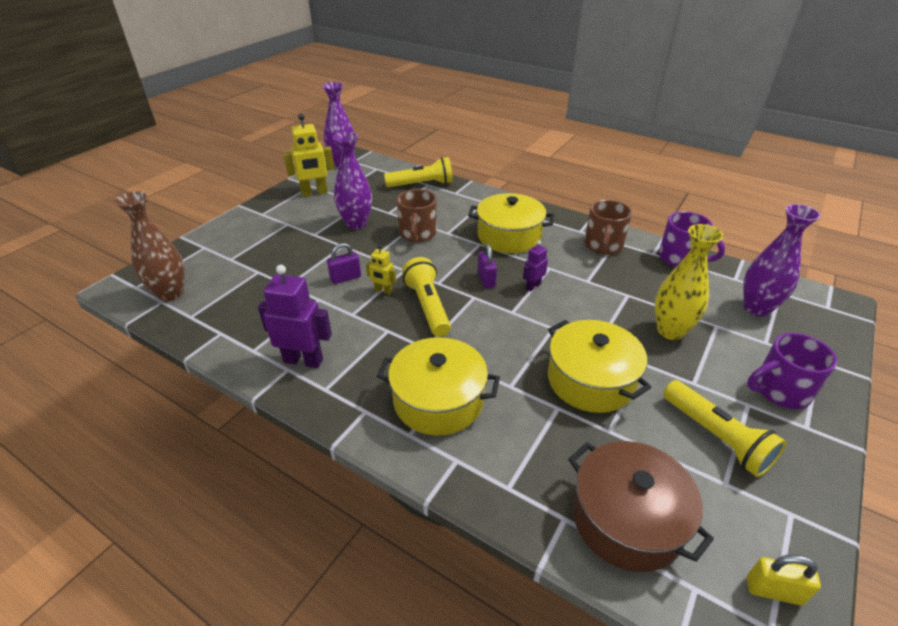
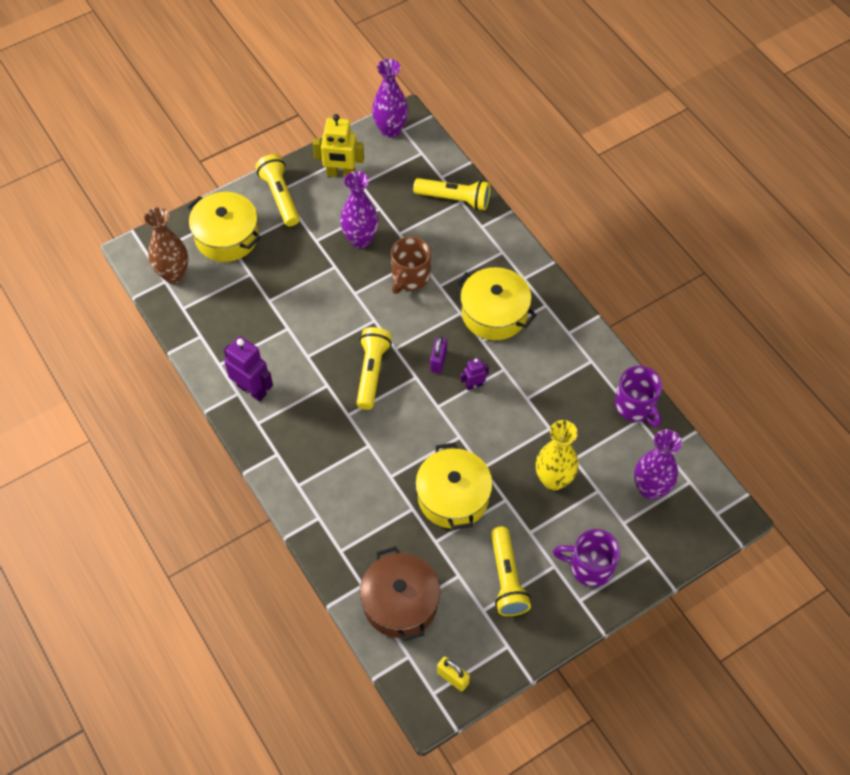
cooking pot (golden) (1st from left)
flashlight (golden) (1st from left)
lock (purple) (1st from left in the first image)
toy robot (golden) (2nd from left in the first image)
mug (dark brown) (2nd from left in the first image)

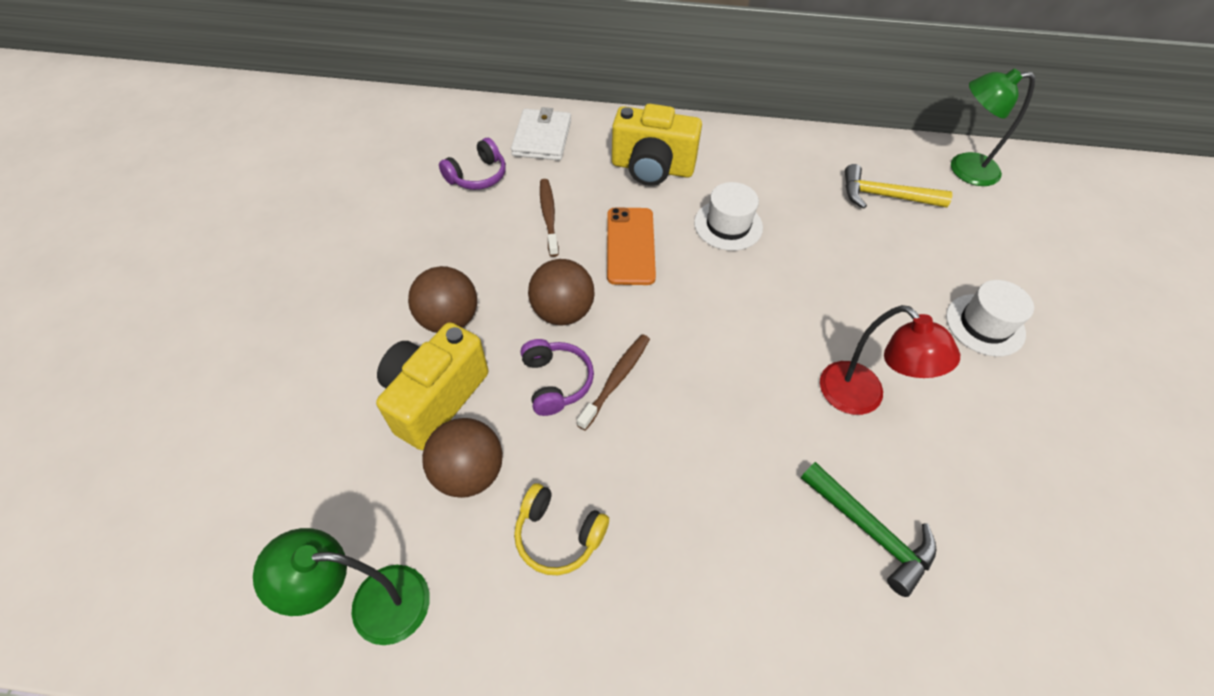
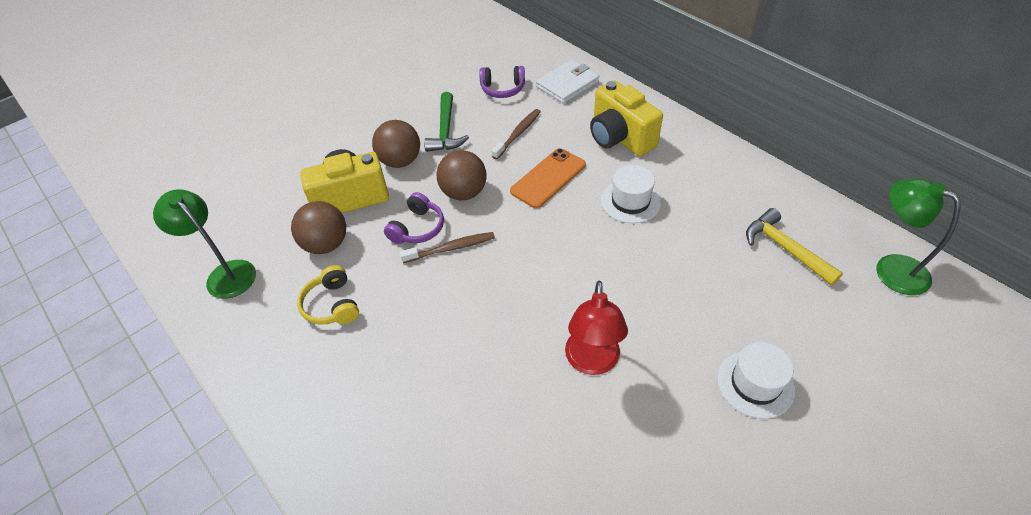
claw hammer (emerald)

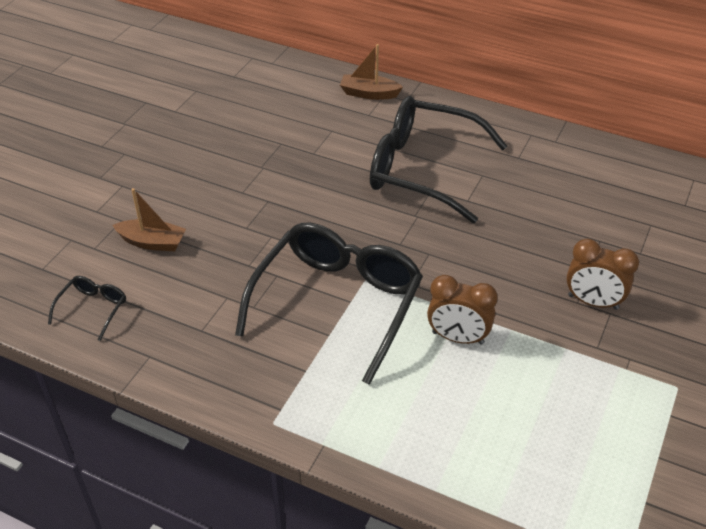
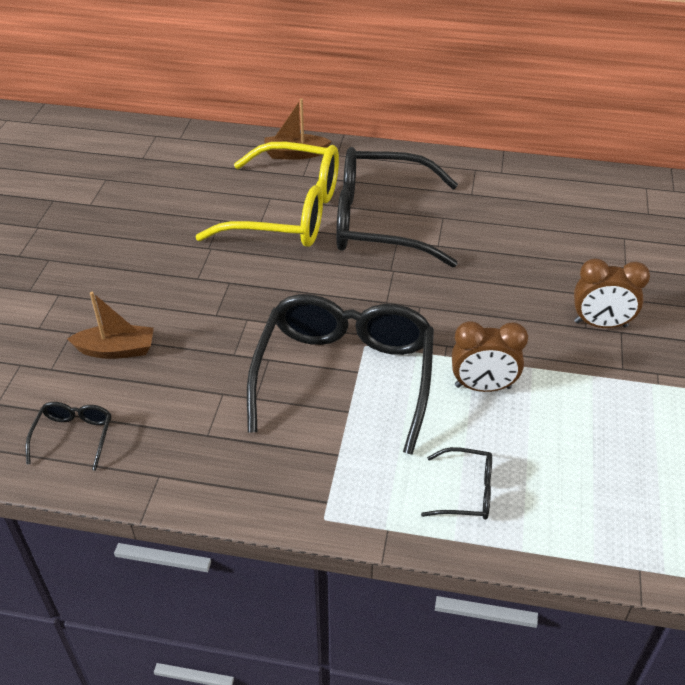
spectacles (golden)
spectacles (ebony) (4th from left)

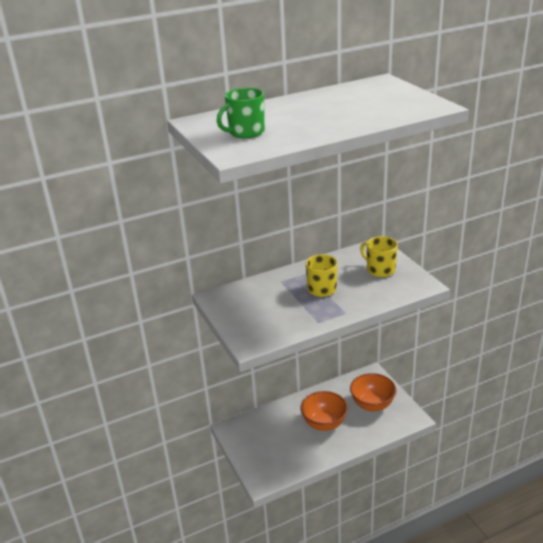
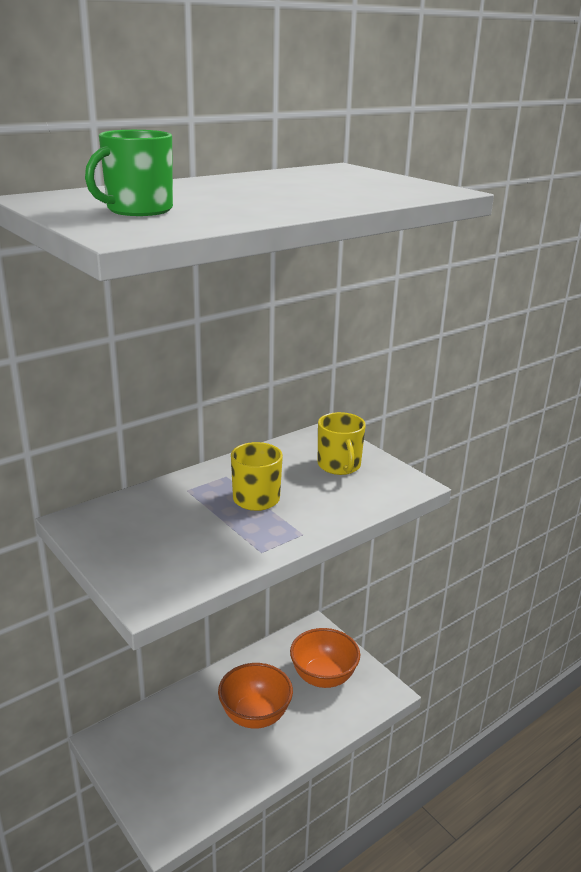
mug (golden) (2nd from left)

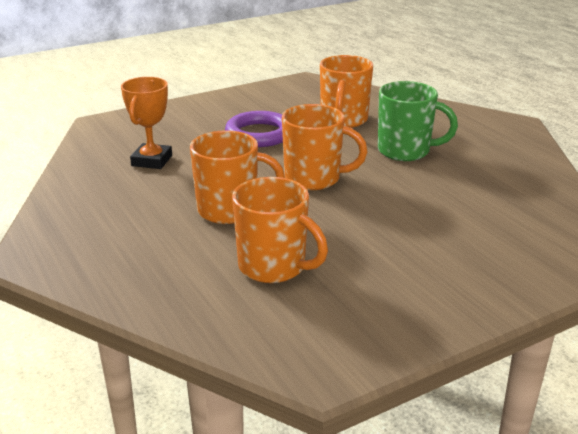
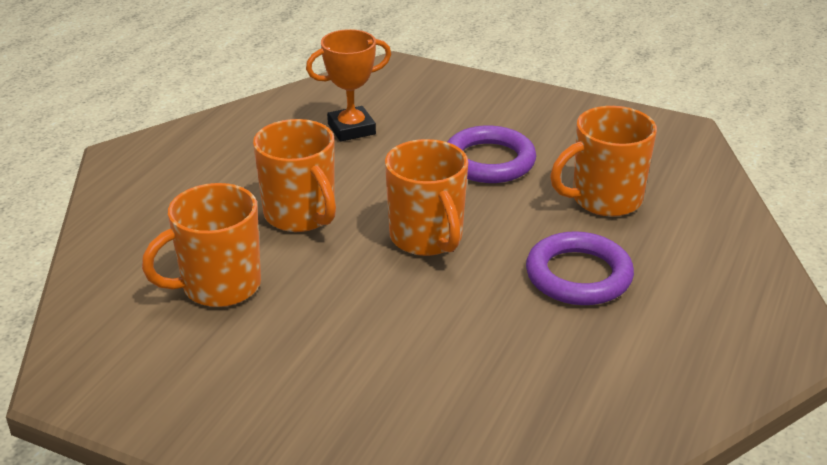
mug (bright orange) (1st from left)
ring (purple) (2nd from left)

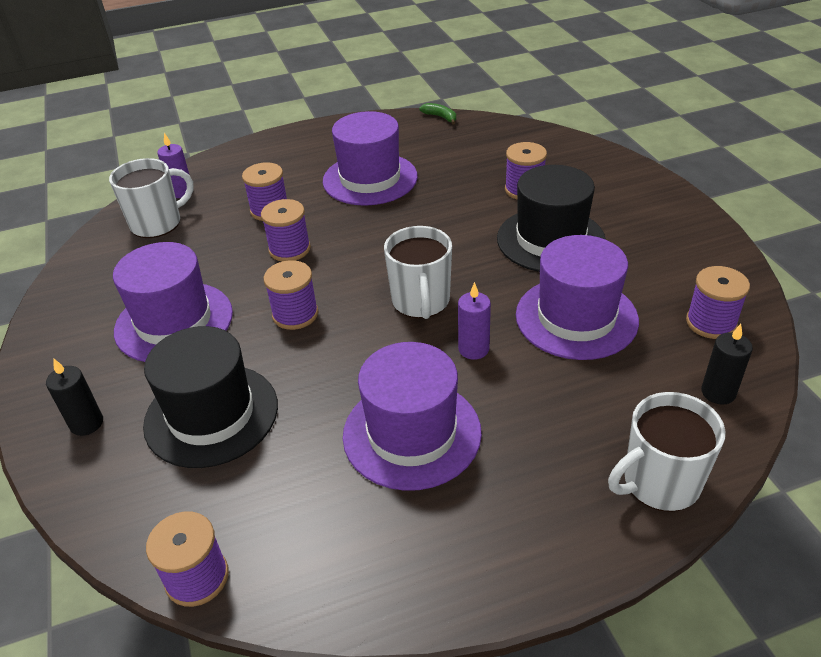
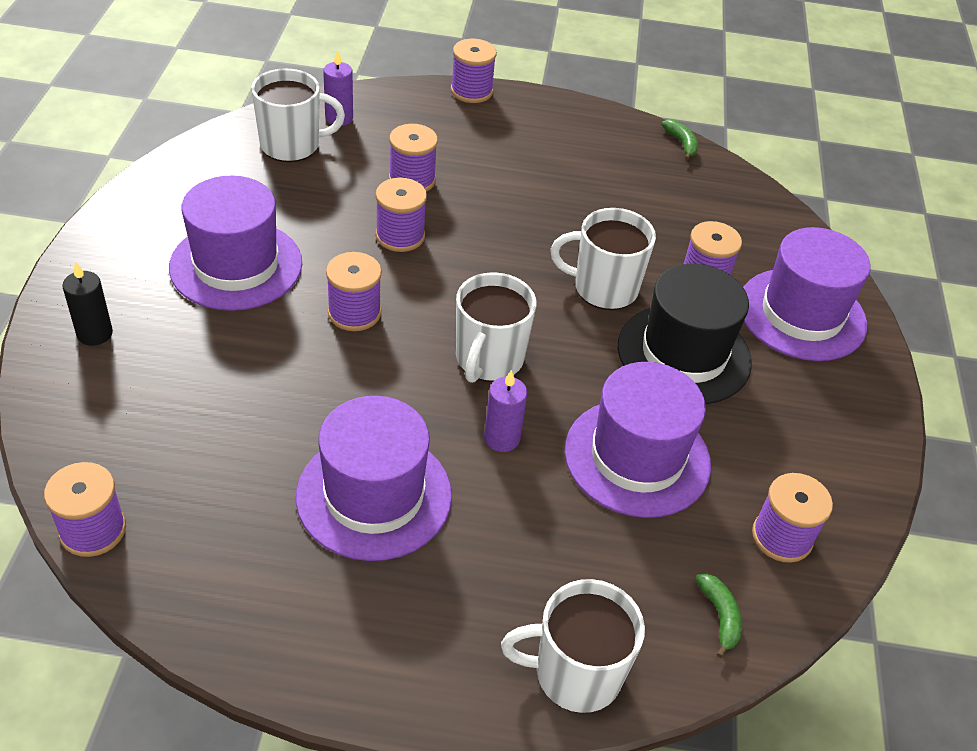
reel of thread (purple) (5th from left)
mug (pure white) (4th from left)
banana (emerald) (2nd from left)
tall hat (purple) (4th from left)
tall hat (ebony) (1st from left in the first image)

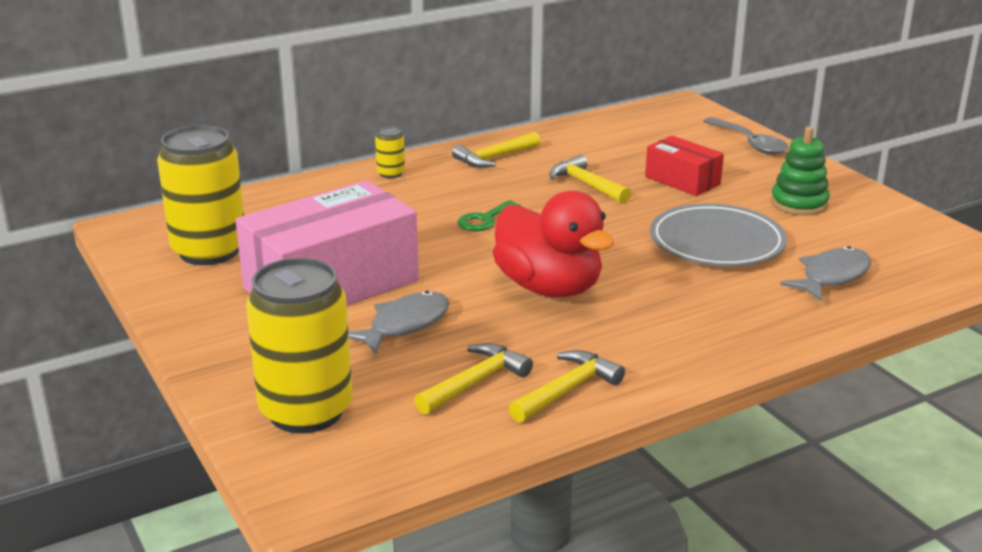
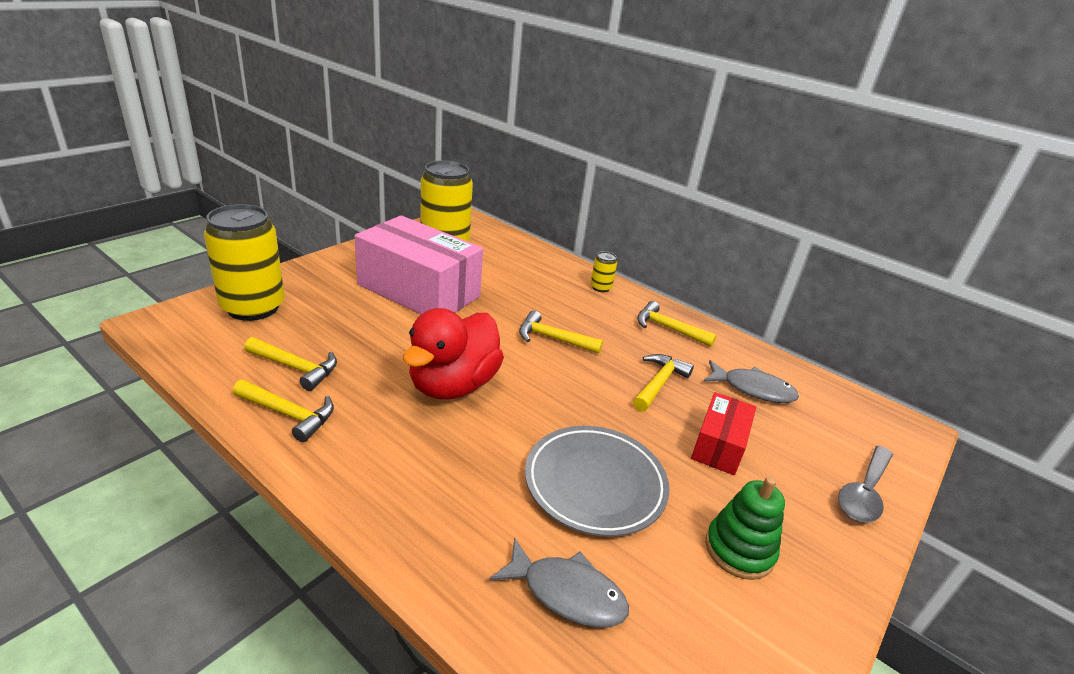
claw hammer (golden) (3rd from left)
fish (ash-grey) (2nd from left)

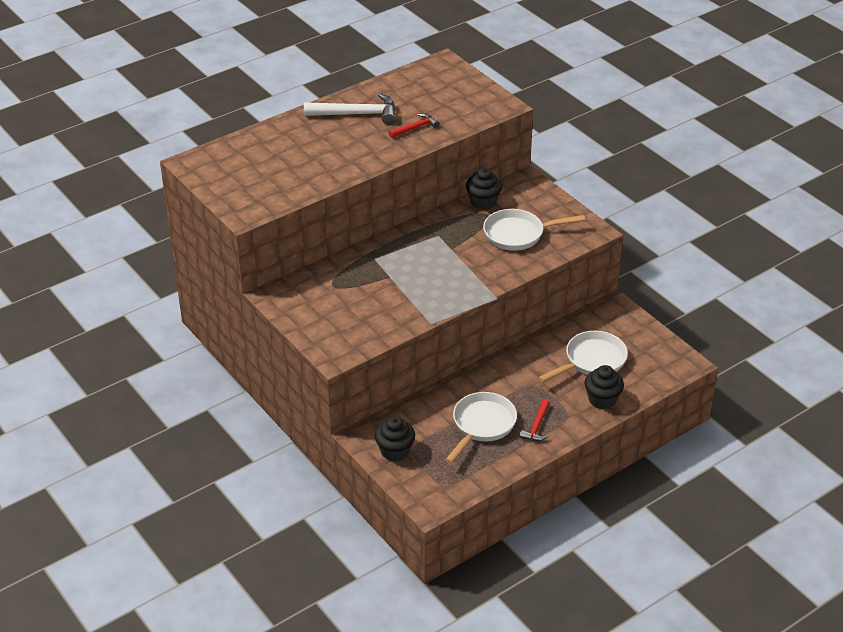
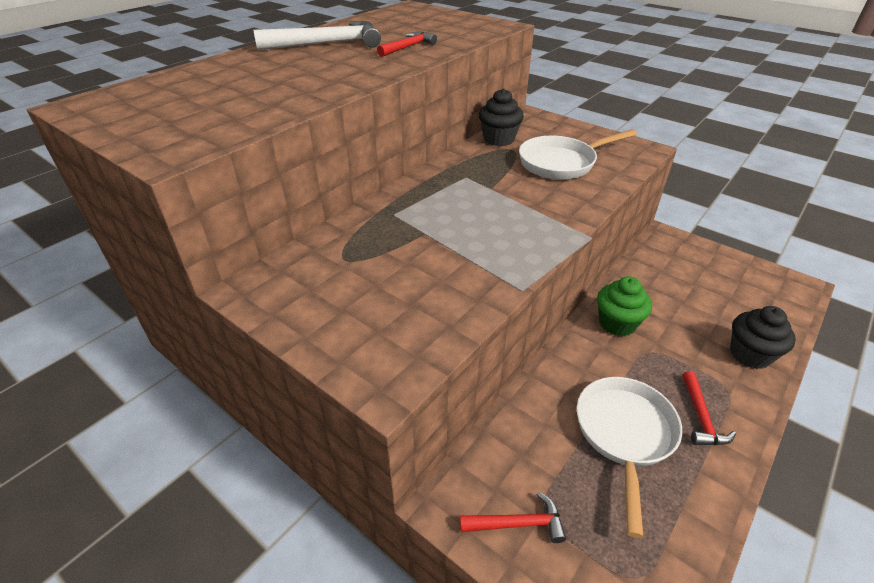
claw hammer (red) (2nd from left)
fairy cake (emerald)
frying pan (pure white) (3rd from left in the first image)

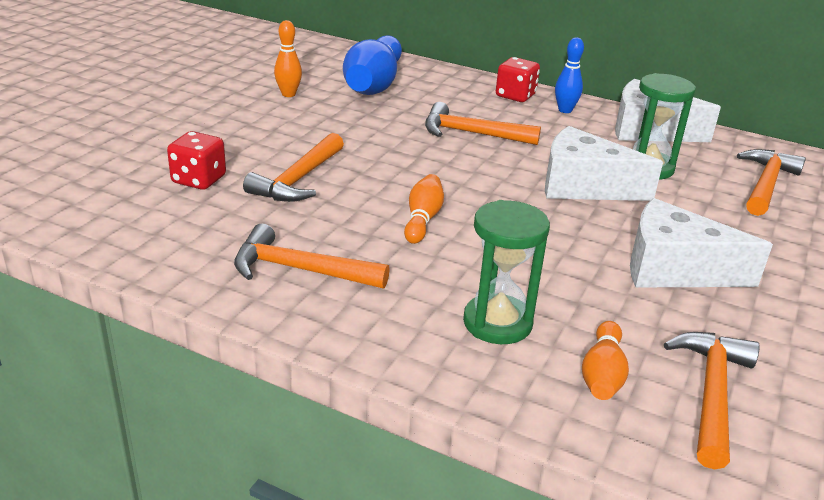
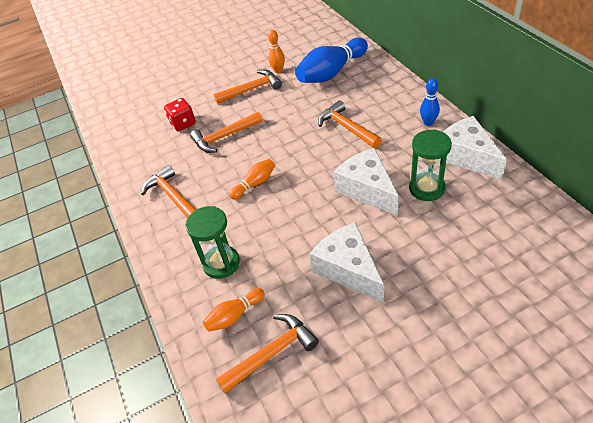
claw hammer (bright orange) (3rd from left)
game die (red) (2nd from left in the first image)

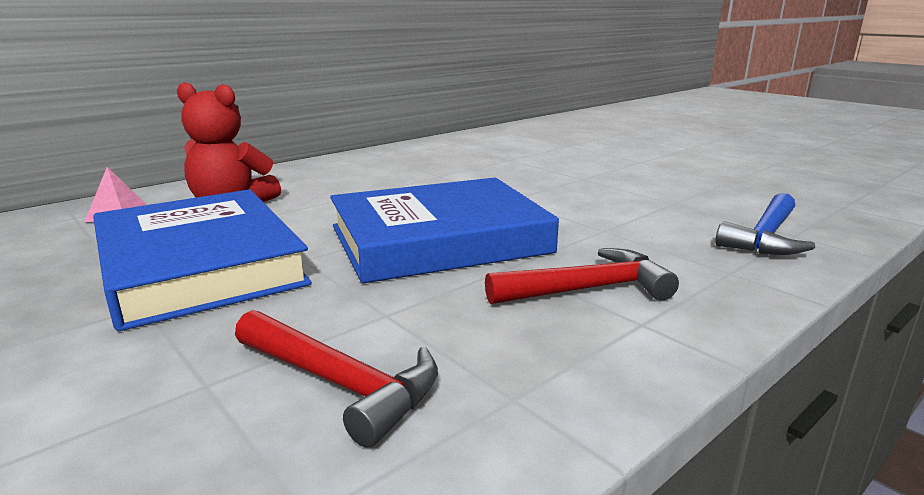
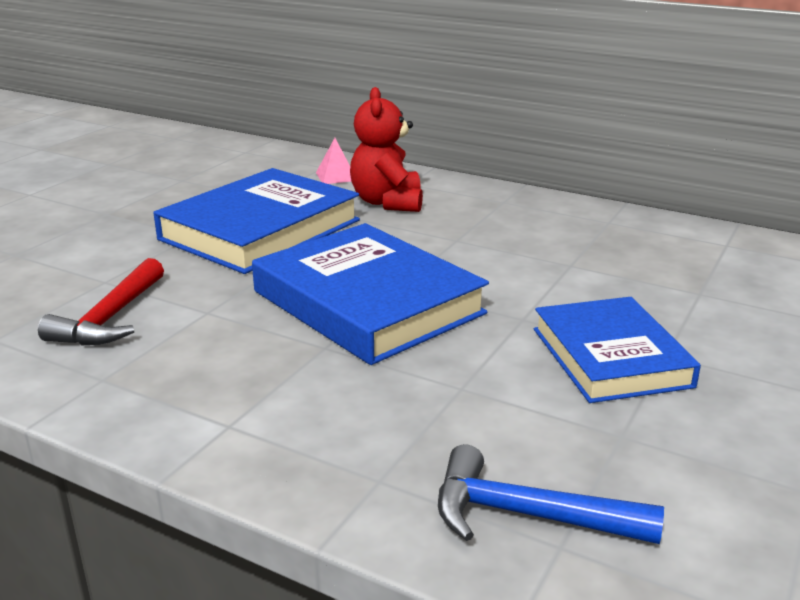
hardback (cobalt) (3rd from left)
claw hammer (red) (2nd from left in the first image)

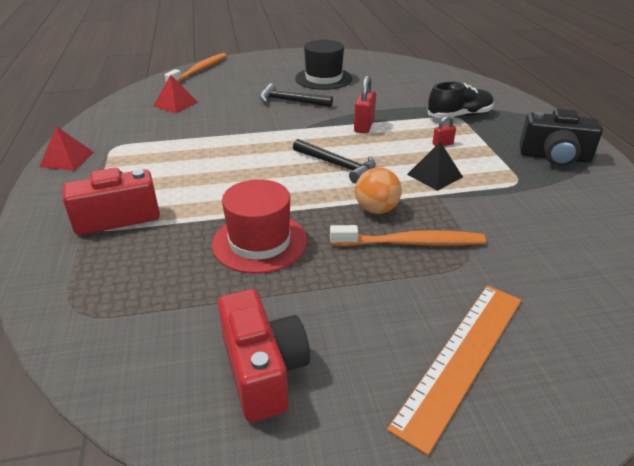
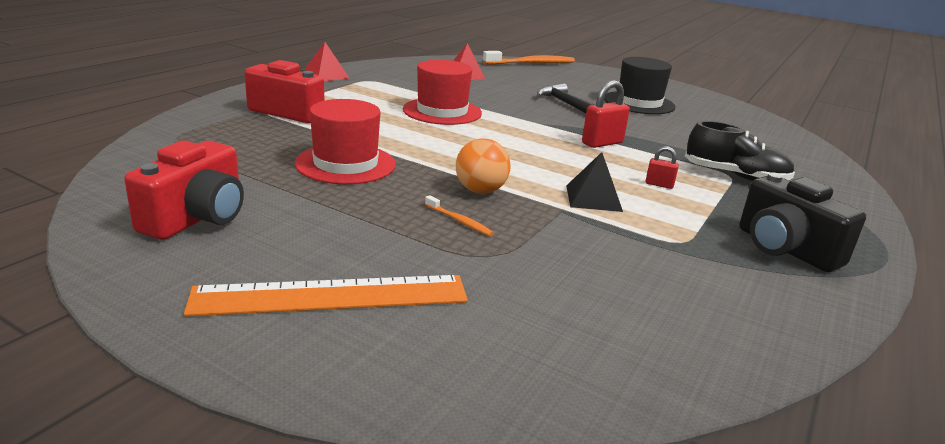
tall hat (red) (2nd from left)
tooth brush (bright orange) (1st from left)
claw hammer (ebony) (2nd from left in the first image)

